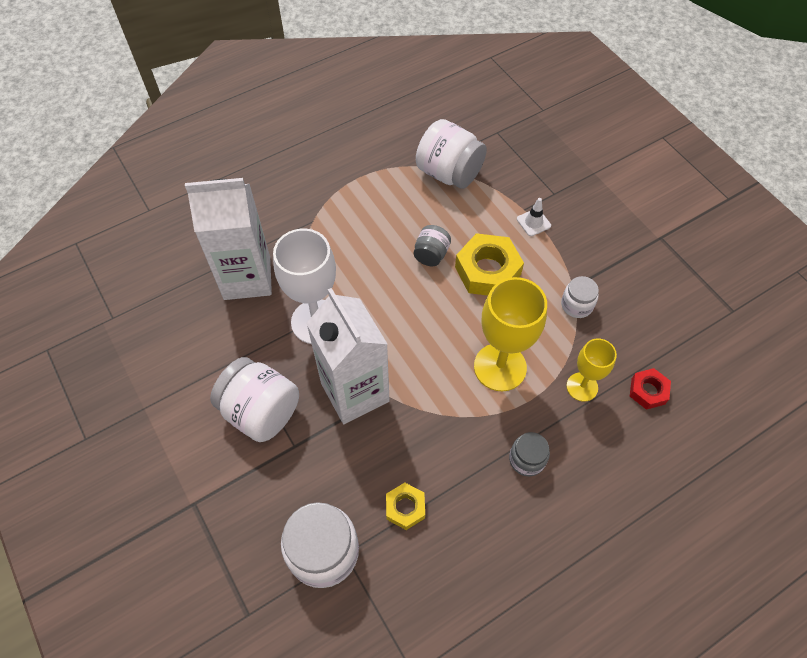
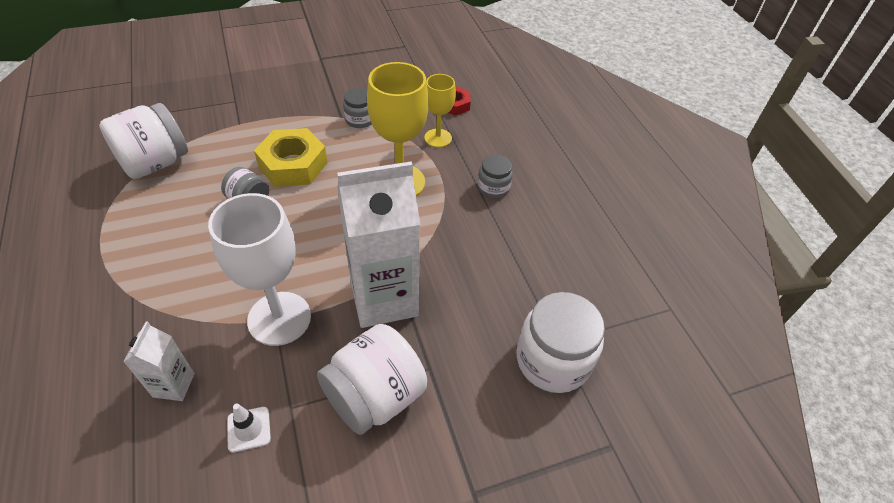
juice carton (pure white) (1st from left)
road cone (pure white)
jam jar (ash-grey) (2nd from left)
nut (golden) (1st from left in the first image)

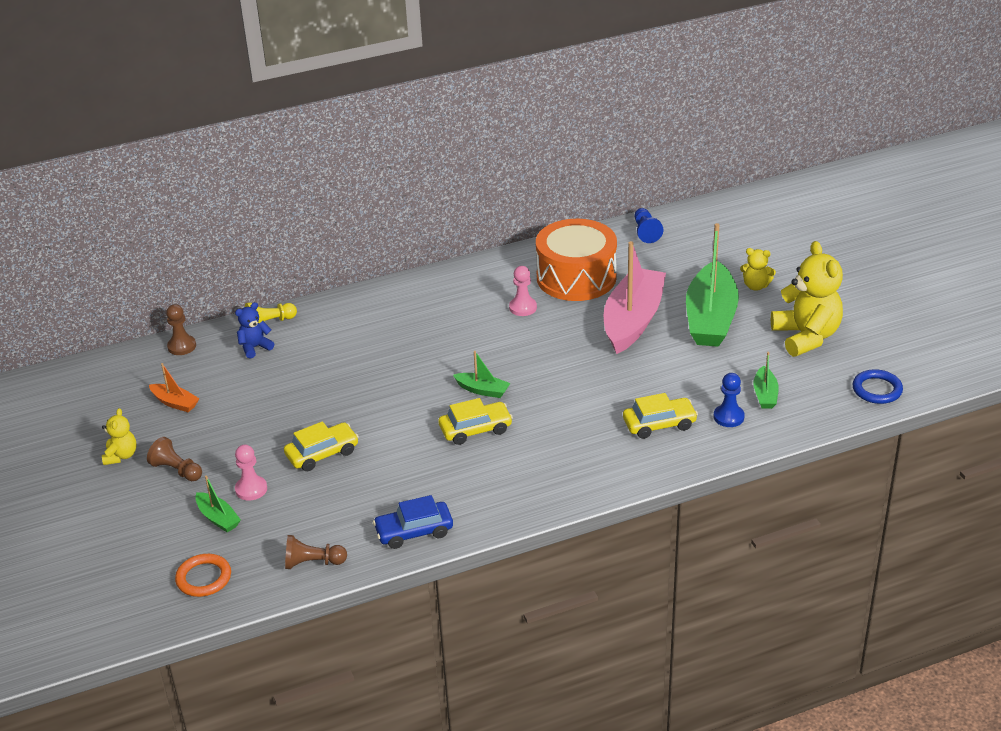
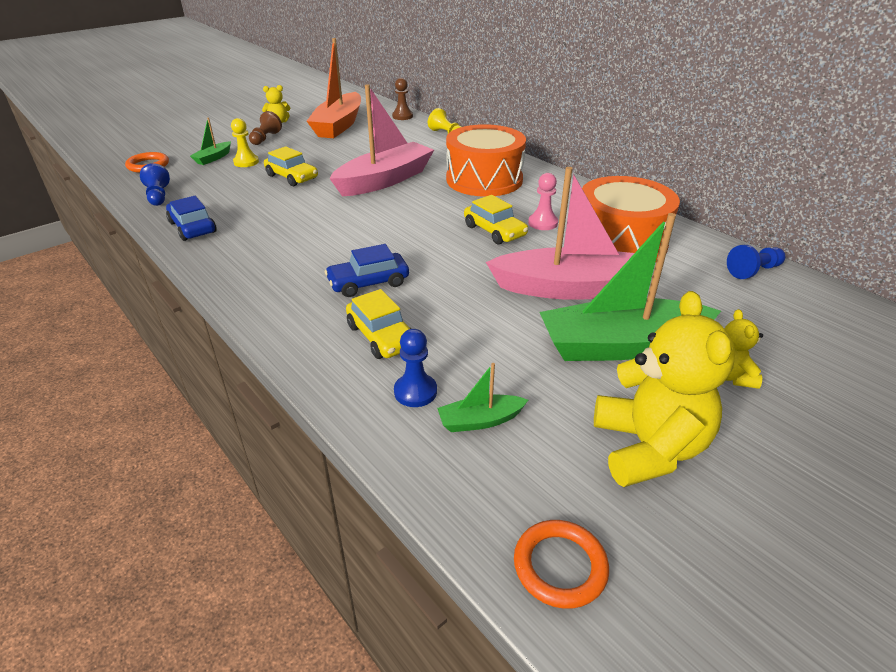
pawn (cobalt) (1st from left)
pawn (golden) (1st from left)
sailboat (bright orange)
automobile (cobalt) (2nd from left)
sailboat (pink) (1st from left)
drum (bright orange) (1st from left)
automobile (golden) (3rd from left)
ring (bright orange) (2nd from left)
teddy bear (golden) (2nd from left)
teddy bear (cobalt)
sailboat (emerald) (2nd from left in the first image)

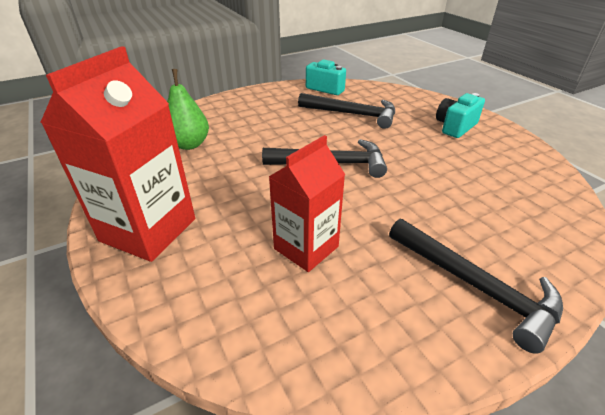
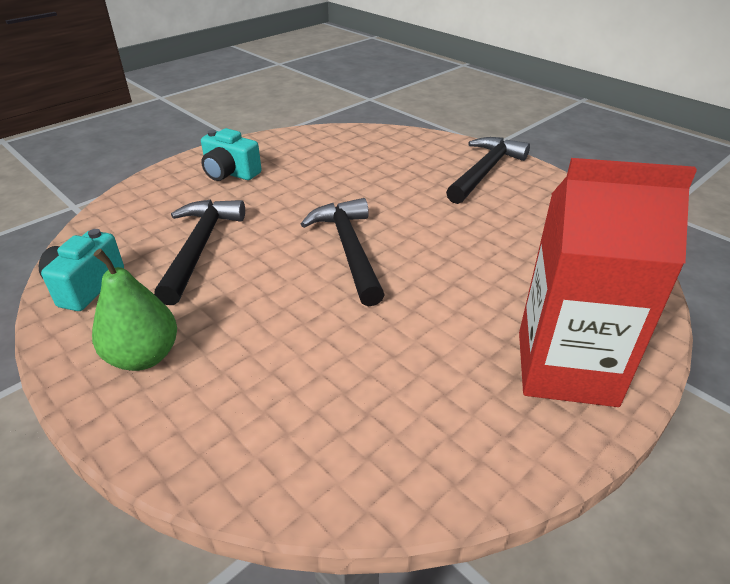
pear (emerald)
juice carton (red) (2nd from left in the first image)

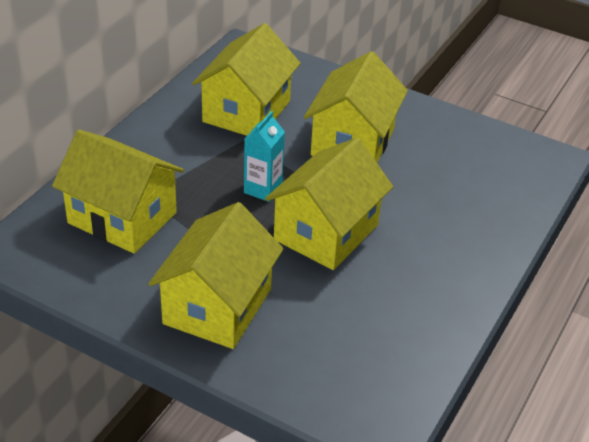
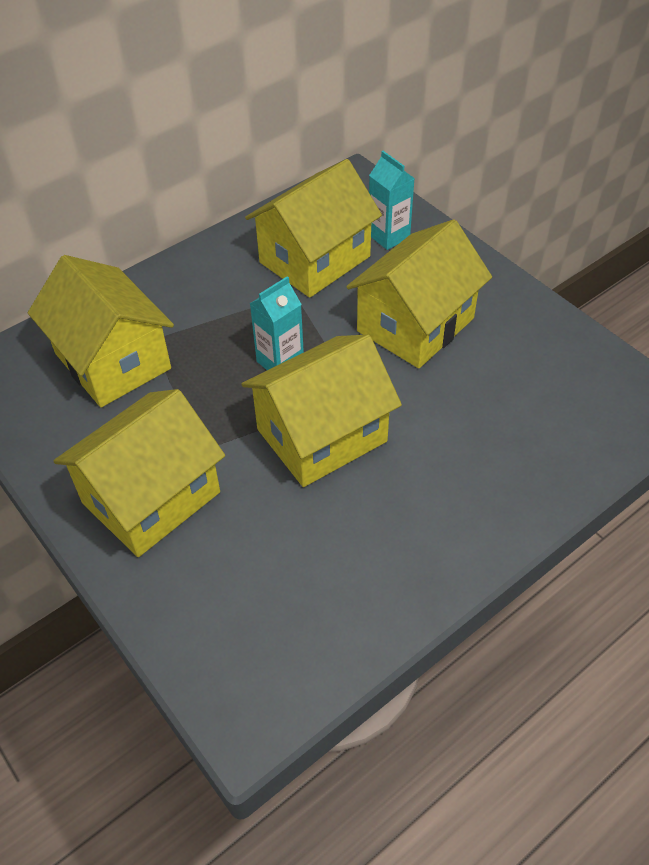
juice carton (teal) (2nd from left)

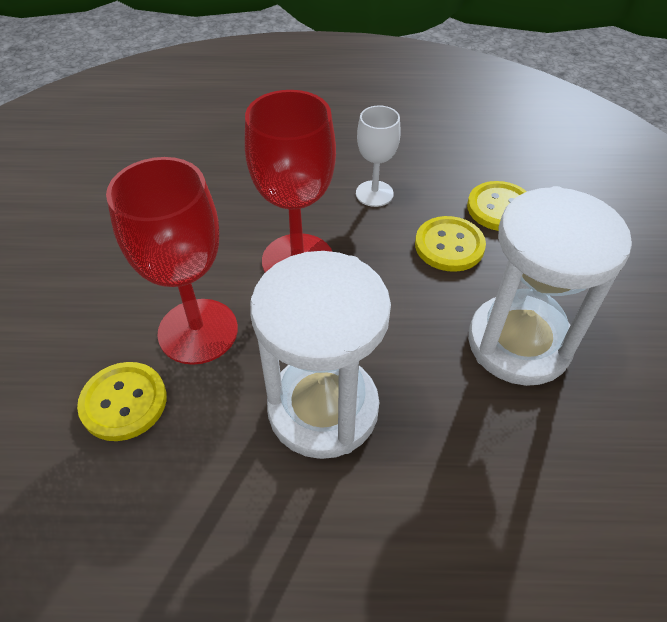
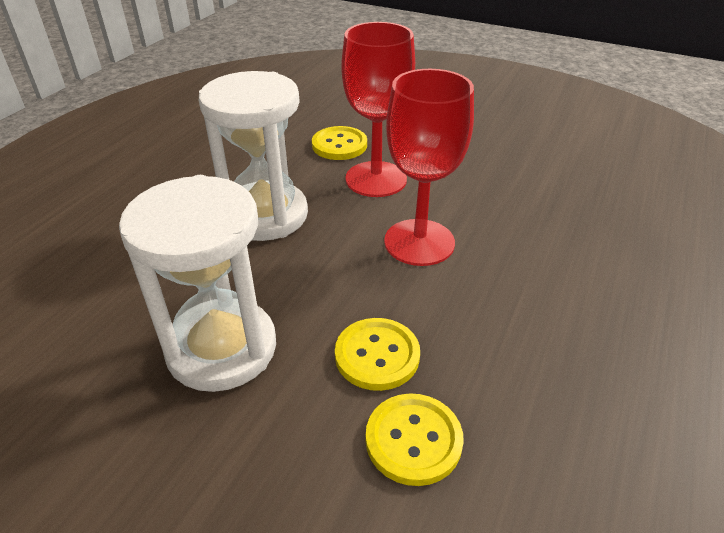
chalice (pure white)

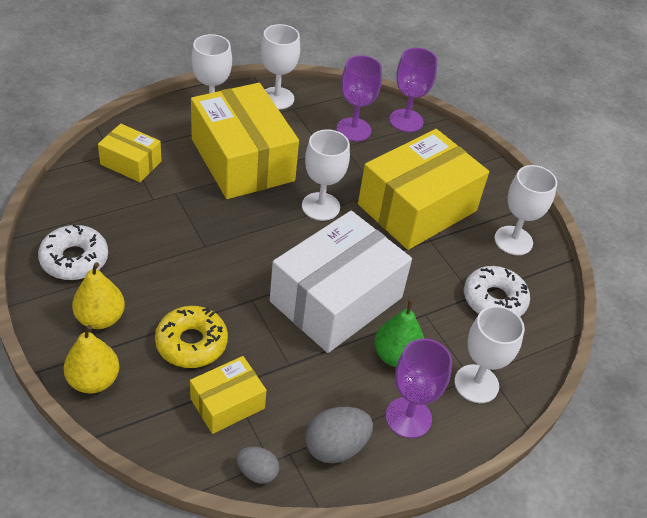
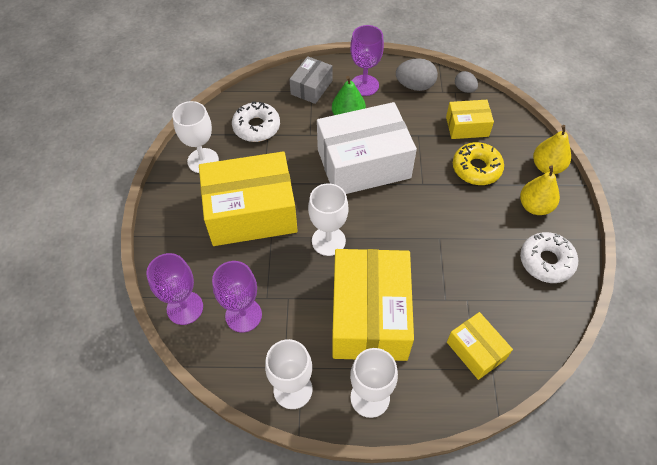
box (ash-grey)

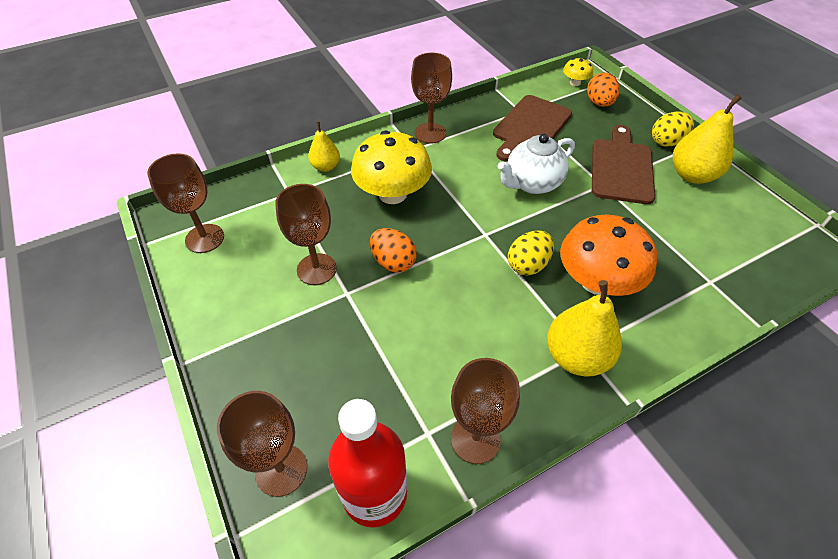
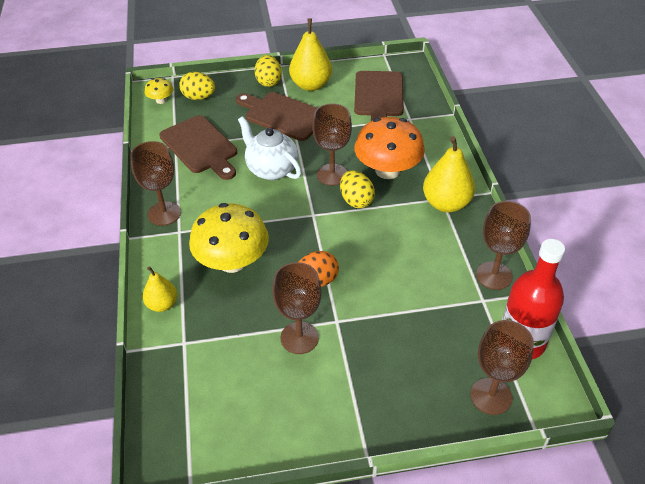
egg shape (golden) (1st from left)
china teapot (pure white)
chalice (dark brown) (3rd from left)
cutting board (dark brown) (3rd from left)

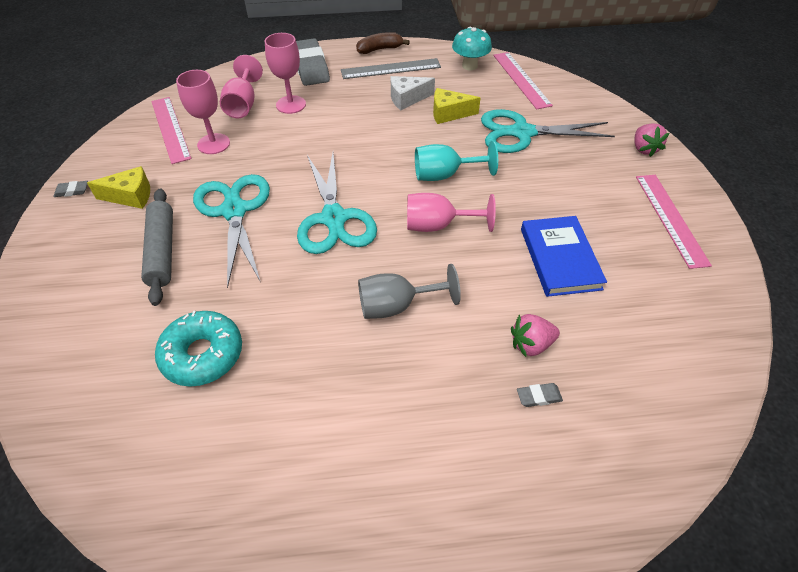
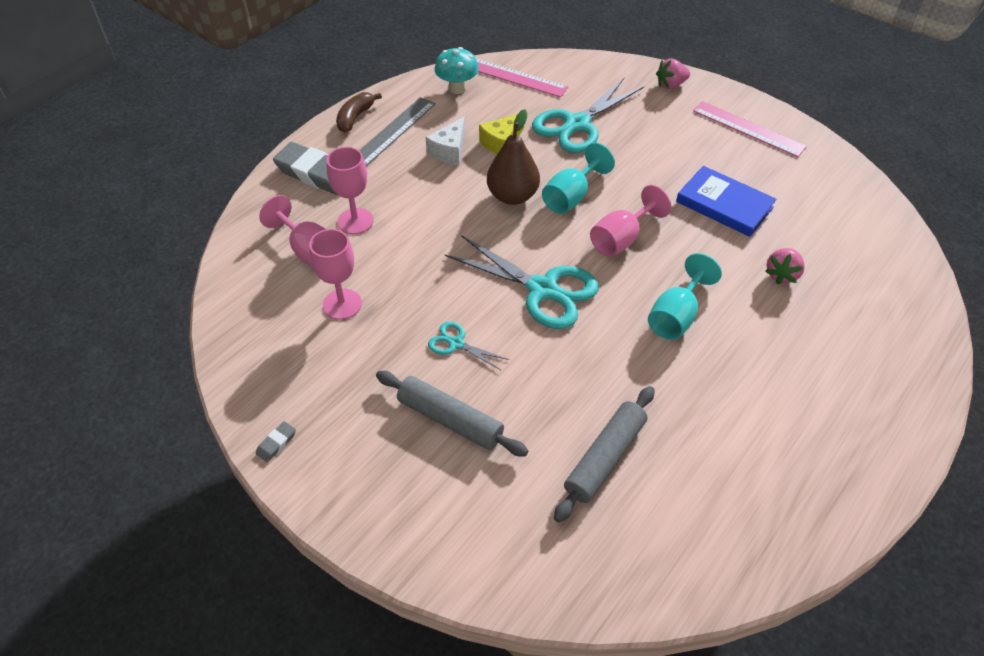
scissors (teal) (1st from left)
pear (dark brown)
rolling pin (ash-grey) (2nd from left)
chalice (teal) (2nd from left)
toy strawberry (pink) (1st from left)
cheese (golden) (1st from left in the first image)
straightedge (pink) (1st from left in the first image)
gum eraser (ash-grey) (3rd from left in the first image)

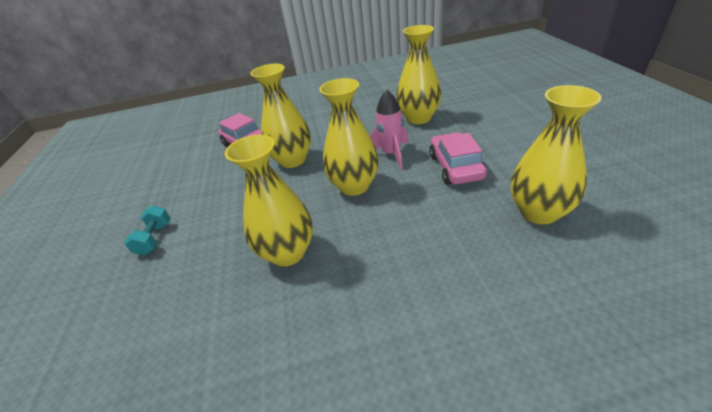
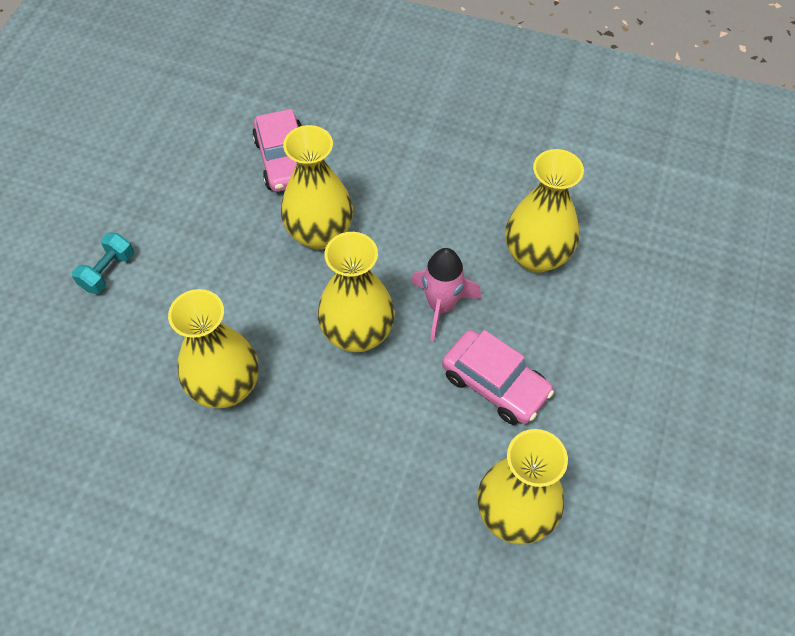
automobile (pink) (2nd from left)

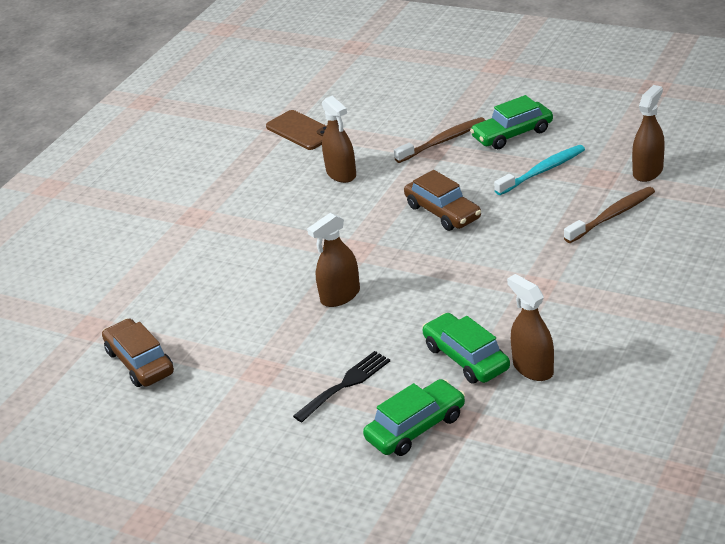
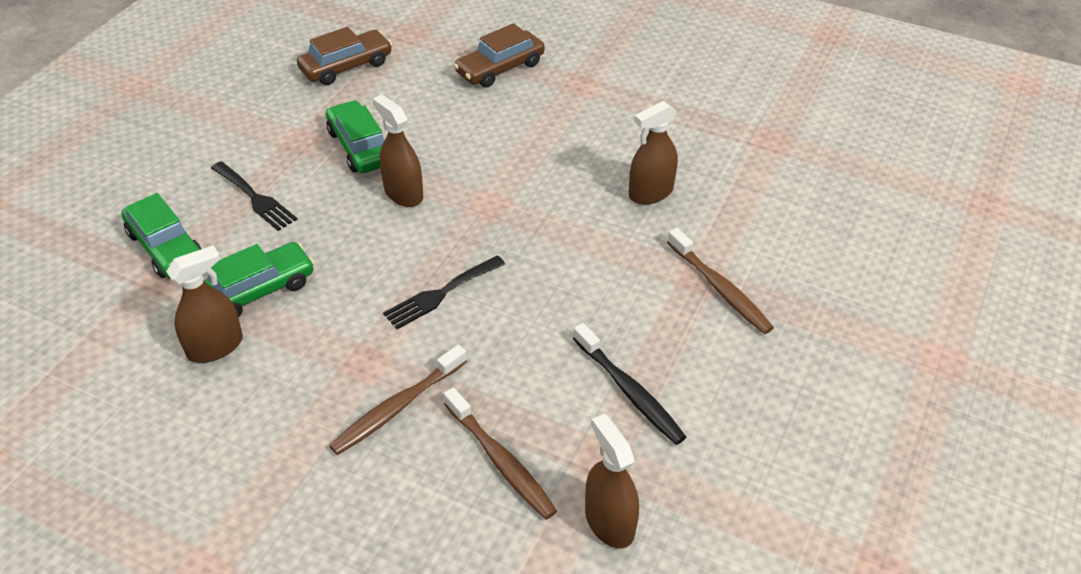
automobile (emerald) (3rd from left)
tooth brush (dark brown) (1st from left)
table fork (ebony) (2nd from left)
automobile (dark brown) (2nd from left)
tooth brush (ebony)
spray cleaner (dark brown) (3rd from left)
phone (dark brown)

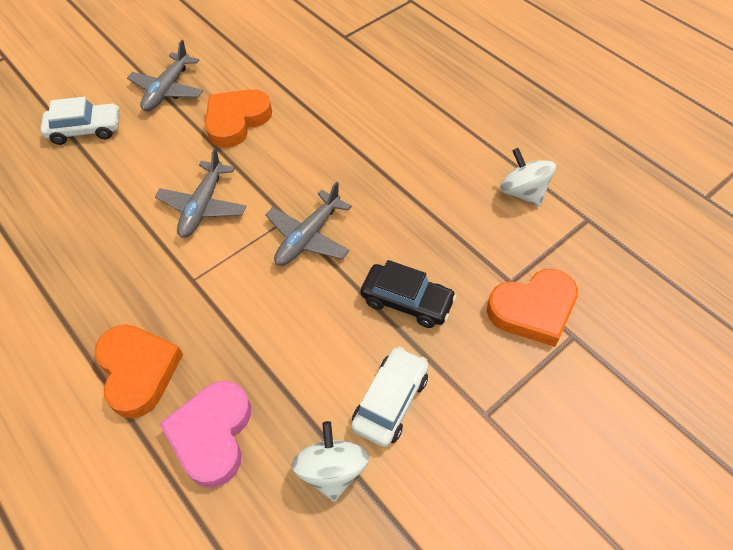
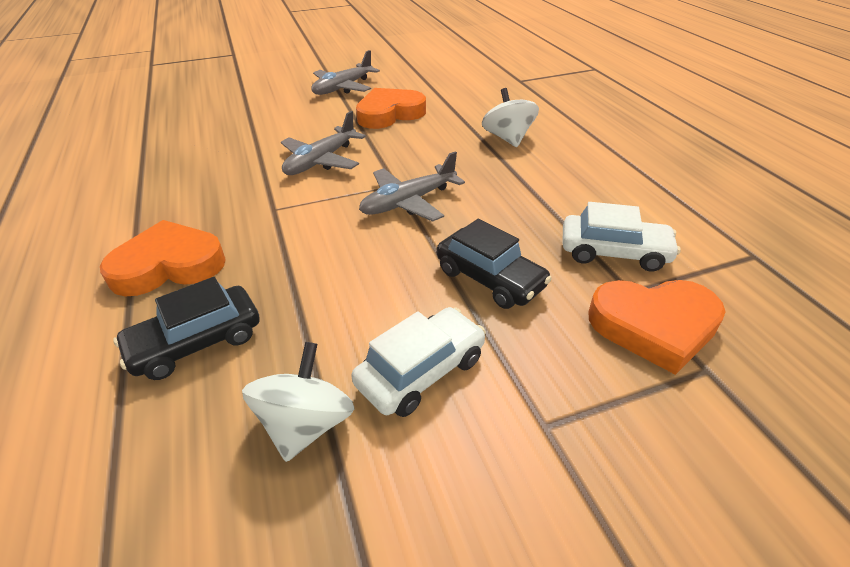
heart shape (bright orange) (1st from left)
automobile (ebony) (1st from left)
spinning top (pure white) (2nd from left)
automobile (pure white) (2nd from left)

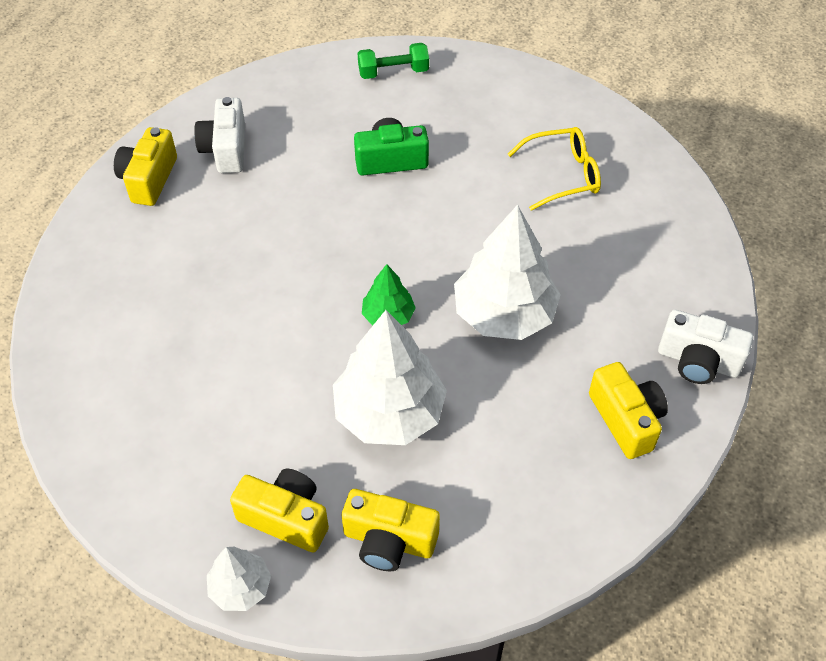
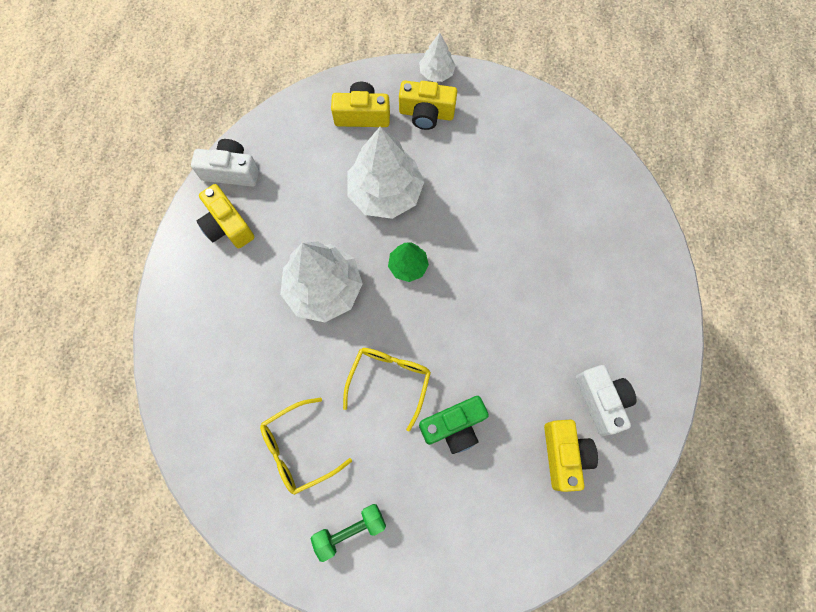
photo camera (pure white) (1st from left)
dumbbell (emerald)
spectacles (golden) (2nd from left)
photo camera (golden) (4th from left)

